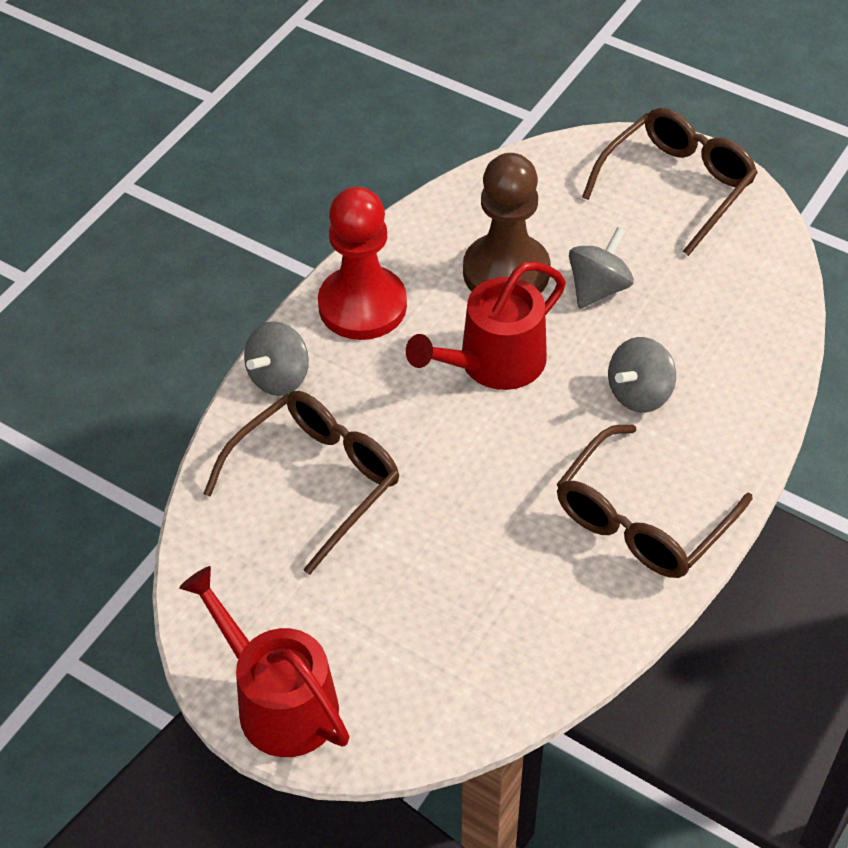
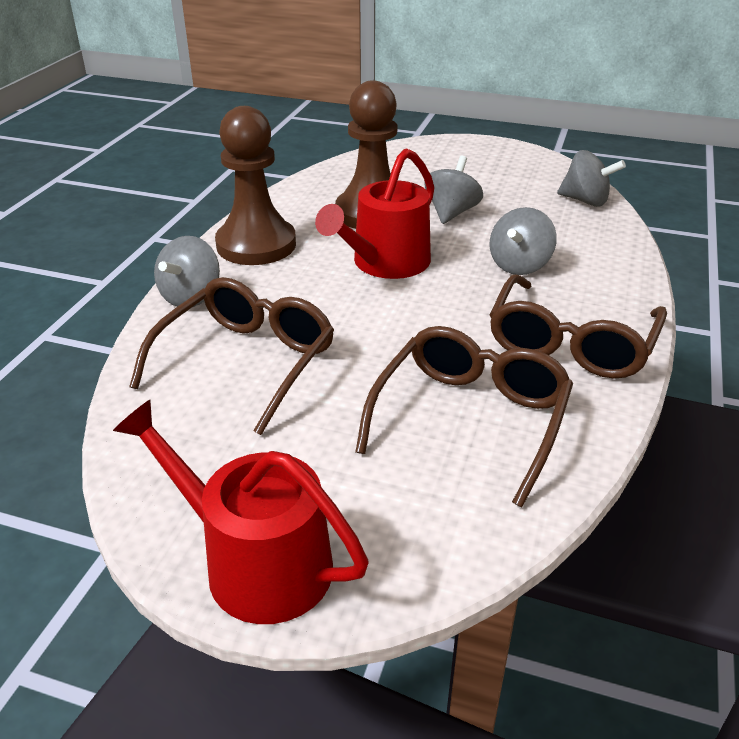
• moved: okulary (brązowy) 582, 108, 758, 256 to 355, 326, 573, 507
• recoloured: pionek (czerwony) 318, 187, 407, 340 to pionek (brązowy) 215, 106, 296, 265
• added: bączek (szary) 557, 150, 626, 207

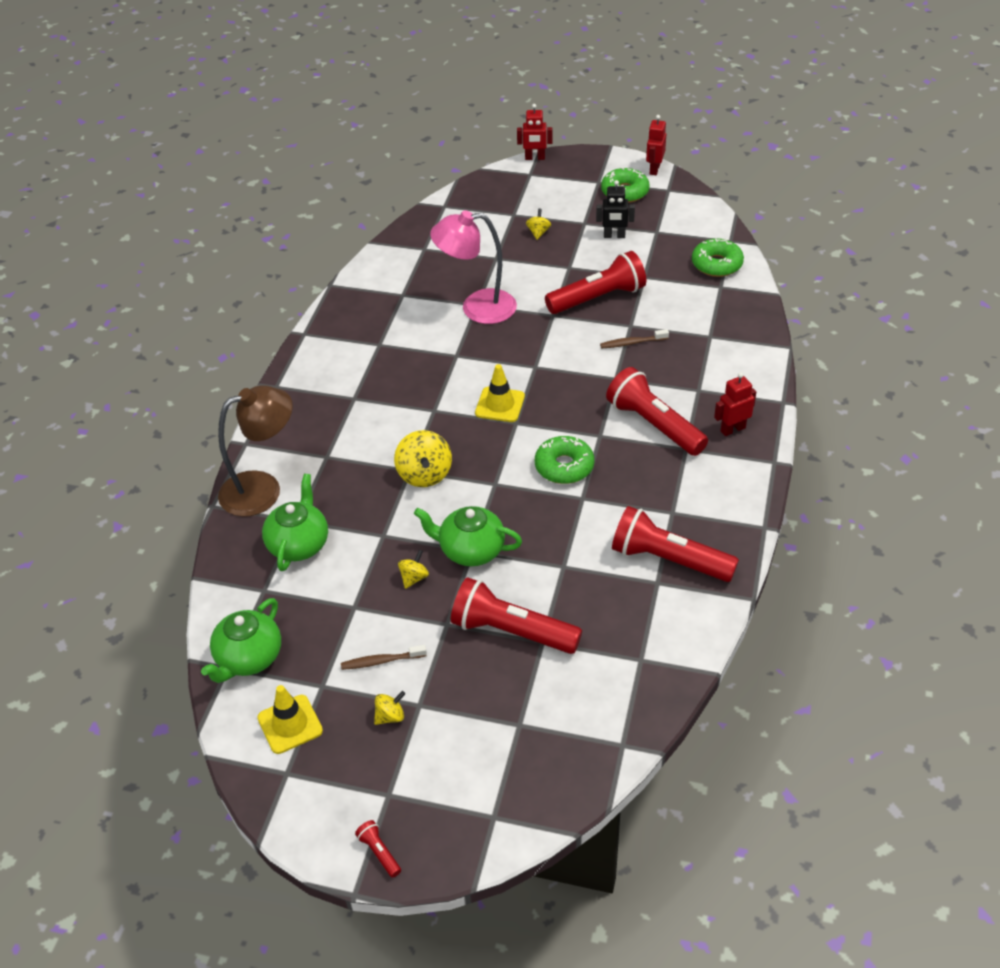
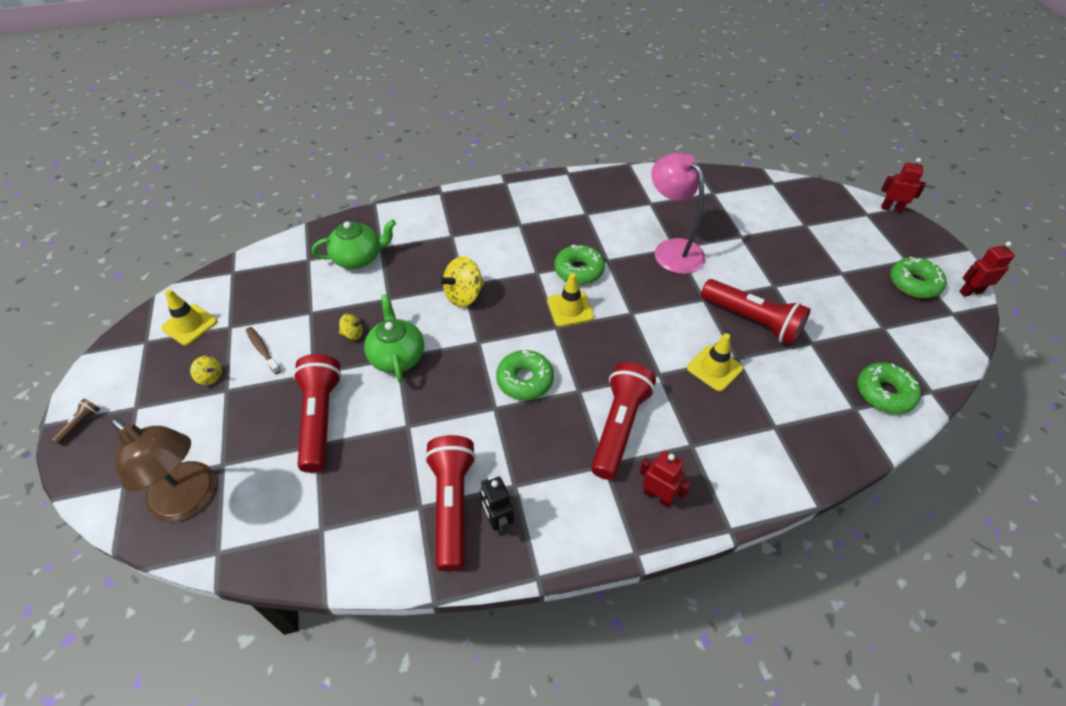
• turned: robot (czerwony) 517, 104, 552, 160 = 881, 158, 926, 213 135 degrees clockwise
• moved: robot (czarny) 596, 180, 635, 238 to 480, 477, 514, 536
• removed: bączek (żółty) 526, 208, 551, 240
• replaced: szczoteczka do zębów (brązowy) 600, 329, 669, 349 to pachołek (żółty) 687, 333, 743, 391
• moved: lampka (brązowy) 218, 385, 293, 517 to 111, 418, 216, 522
• removed: imbryk (zielony) 201, 598, 281, 683
• recoloured: latarka (czerwony) 355, 820, 401, 878 to latarka (brązowy) 52, 399, 100, 444
• added: donut (zielony) 554, 244, 605, 285

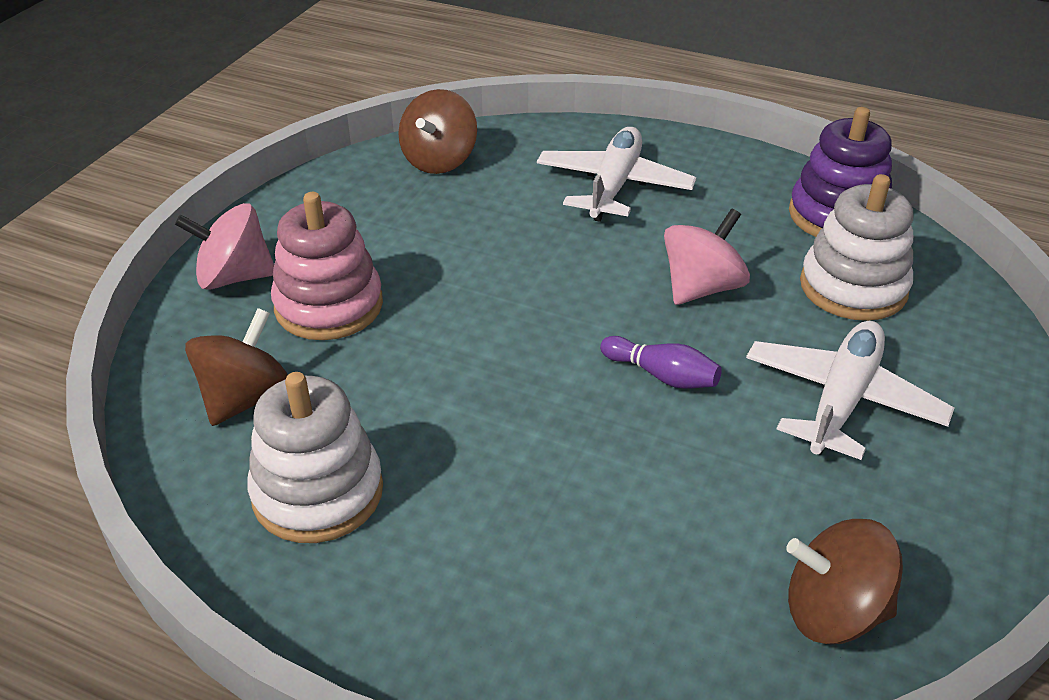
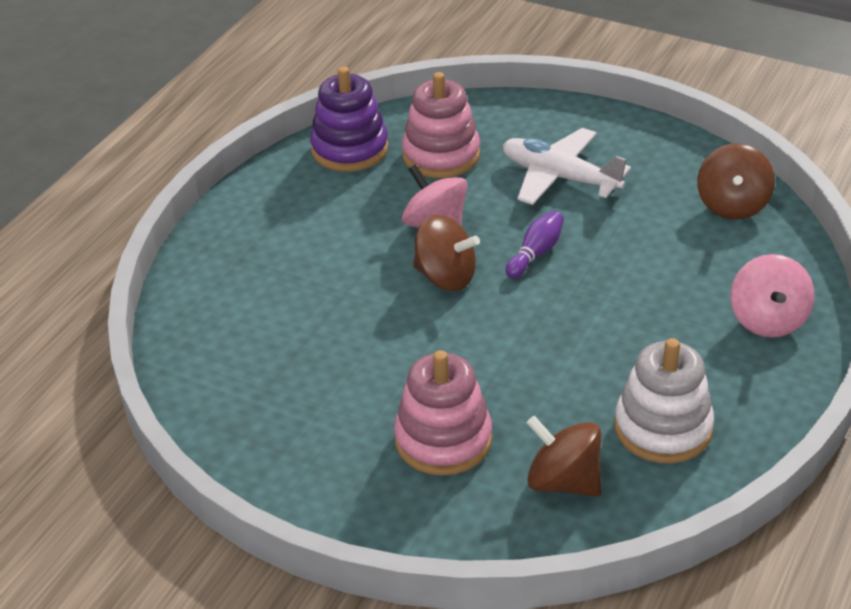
• moved: bączek (brązowy) 398, 89, 477, 174 to 413, 215, 480, 291
• removed: samolot (biały) 537, 127, 696, 222
• recoloured: zabawka nakładanka (biały) 800, 174, 913, 321 to zabawka nakładanka (różowy) 402, 72, 480, 178
• moved: bączek (różowy) 175, 203, 274, 290 to 730, 254, 815, 337

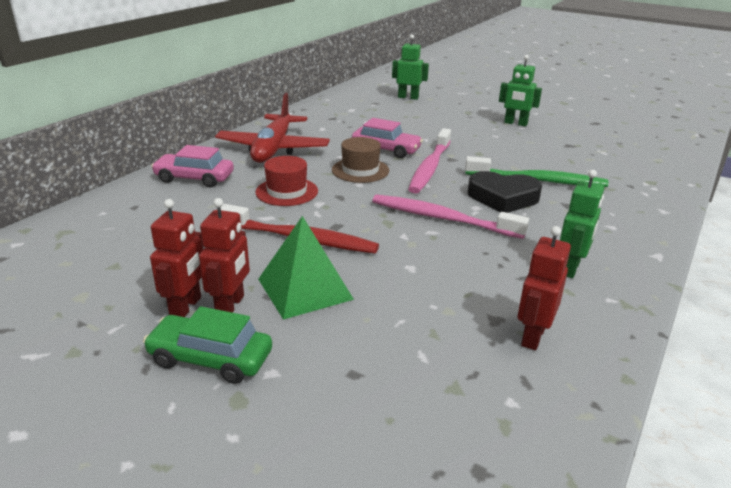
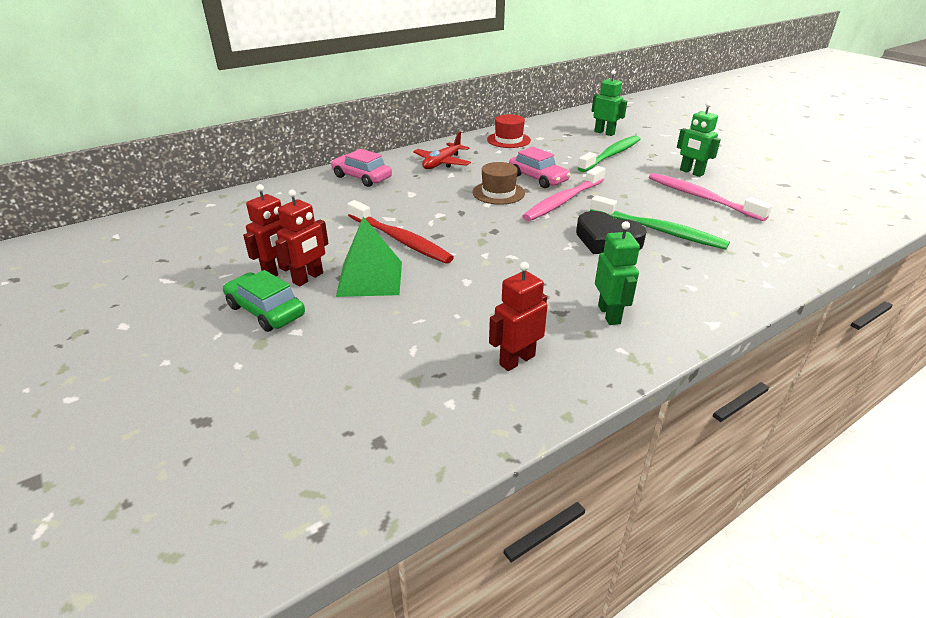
• resized: samolot (czerwony) 215, 93, 330, 163 = 413, 132, 471, 169 x0.65
• moved: kapelusz (czerwony) 255, 156, 318, 206 to 487, 114, 531, 148
• turned: robot (zielony) 560, 170, 604, 278 = 595, 221, 640, 325 60 degrees counterclockwise
• moved: szczoteczka do zębów (różowy) 372, 195, 529, 239 to 649, 173, 773, 221
• added: szczoteczka do zębów (zielony) 578, 135, 640, 172

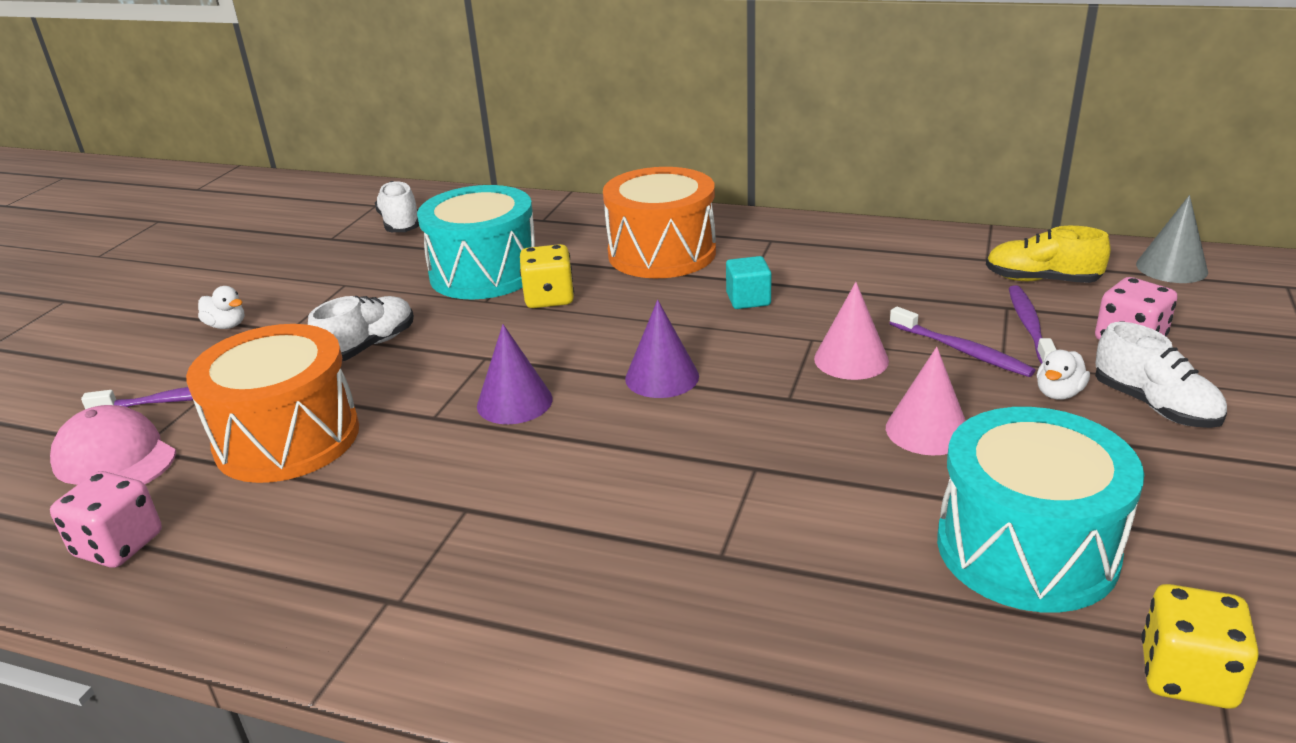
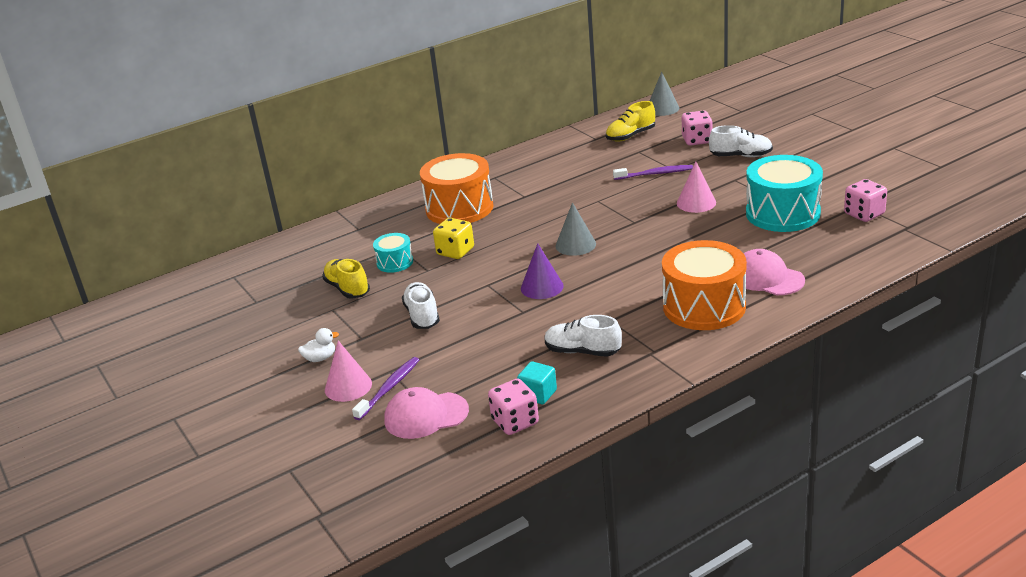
• moved: but (biały) 375, 181, 419, 232 to 545, 315, 622, 357
• resized: bęben (turkusowy) 417, 185, 535, 300 = 373, 233, 413, 273 x0.50
• moved: sześcian (turkusowy) 726, 256, 771, 309 to 517, 361, 557, 404
• moved: stożek (różowy) 814, 282, 889, 380 to 325, 341, 372, 402
• removed: szczoteczka do zębów (fioletowy) 1009, 285, 1056, 364
• recoloured: stożek (fioletowy) 625, 300, 699, 398 to stożek (szary) 555, 202, 596, 256
• moved: bęben (pomarańczowy) 186, 324, 359, 483 to 662, 240, 747, 330
• removed: kaczka (biały) 1037, 350, 1090, 400
• recoloured: kostka do gry (żółty) 1141, 584, 1259, 709 to kostka do gry (różowy) 844, 179, 887, 222
• added: czapka (różowy) 743, 249, 805, 295
• added: but (żółty) 322, 259, 370, 299

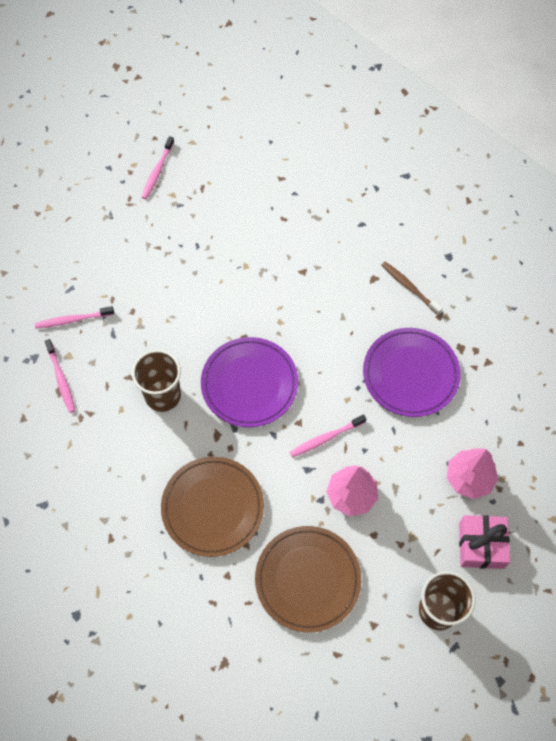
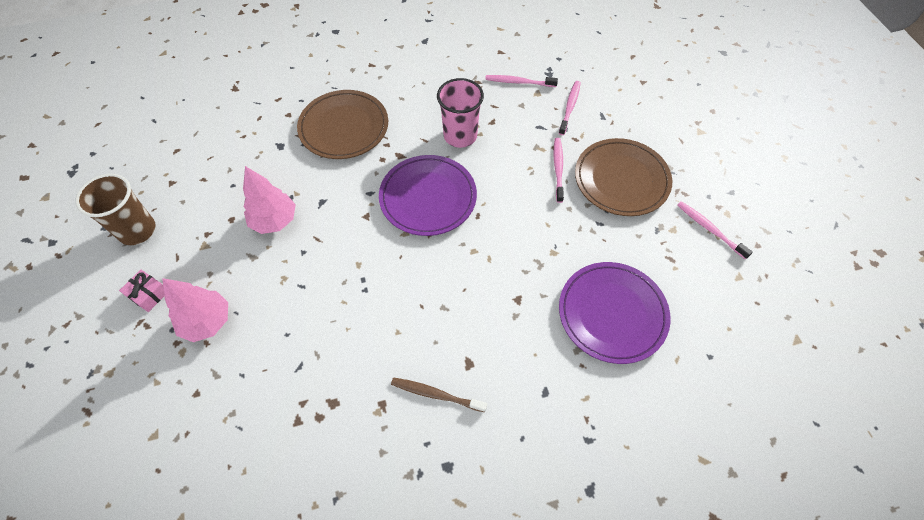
• turned: szczoteczka do zębów (brązowy) 382, 262, 443, 315 = 391, 377, 487, 412 150 degrees counterclockwise
• moved: talerz (fioletowy) 363, 328, 461, 417 to 559, 262, 671, 364
• recoloured: szklanka (brązowy) 132, 350, 181, 412 to szklanka (różowy) 437, 78, 484, 148
• moved: szczoteczka do zębów (różowy) 290, 415, 366, 457 to 554, 138, 564, 203
• resized: prezent (różowy) 459, 515, 510, 569 = 119, 270, 164, 312 x0.62
• moved: talerz (brązowy) 255, 526, 361, 633 to 575, 138, 672, 216

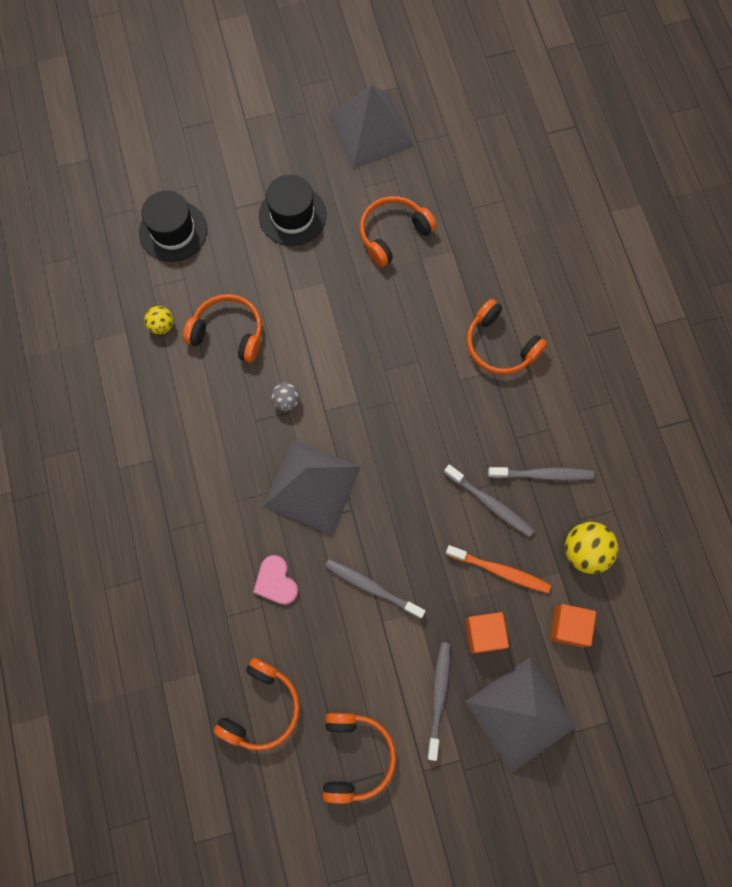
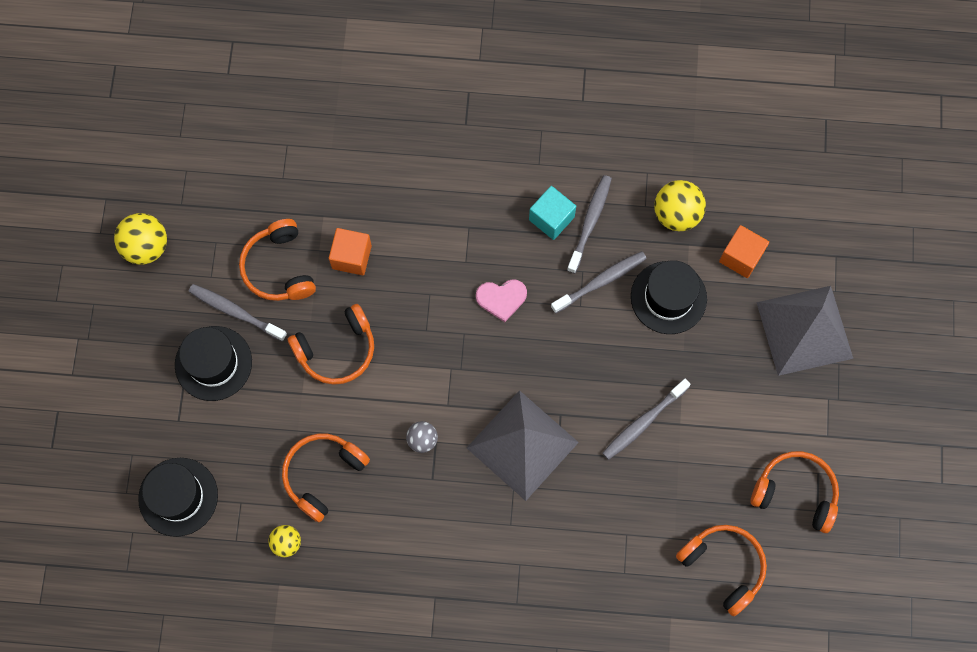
• replaced: piramida (szary) 328, 85, 414, 169 to piłka (żółty) 114, 213, 167, 265
• moved: słuchawki (pomarańczowy) 467, 299, 547, 375 to 288, 304, 374, 385
• replaced: szczoteczka do zębów (pomarańczowy) 446, 545, 551, 593 to kapelusz (czarny) 631, 260, 707, 334
• moved: serce (różowy) 253, 555, 298, 605 to 476, 279, 527, 322
• moved: sześcian (pomarańczowy) 465, 612, 509, 654 to 329, 228, 372, 275
• moved: szczoteczka do zębów (szary) 427, 642, 450, 761 to 189, 284, 287, 342
• added: sześcian (turkusowy) 529, 186, 576, 240

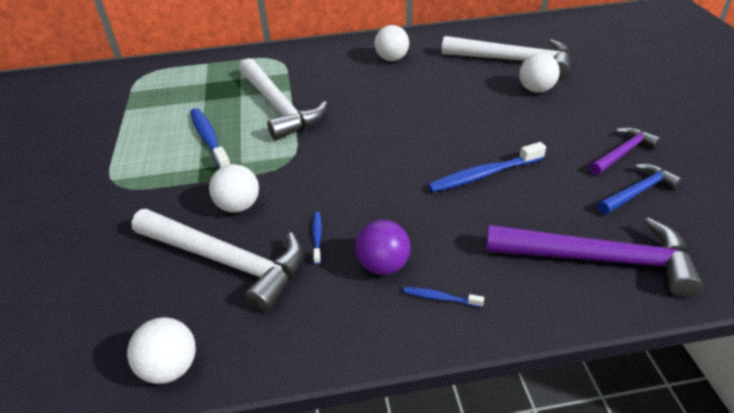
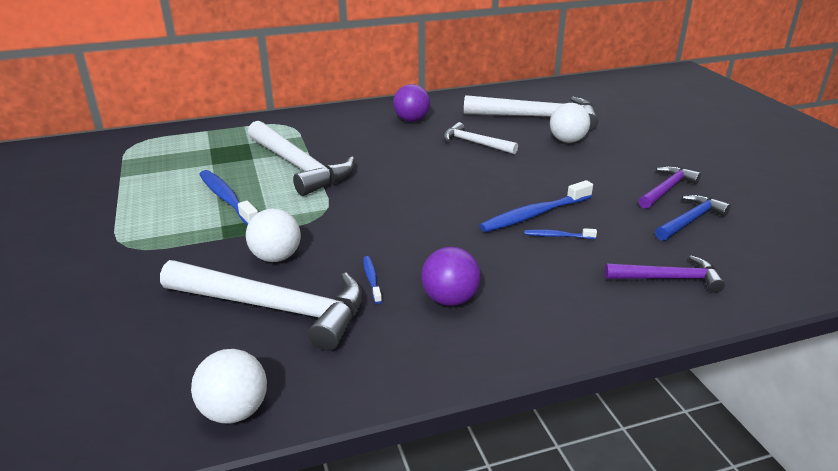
• recoloured: piłka (biały) 374, 25, 409, 61 to piłka (fioletowy) 393, 84, 430, 122
• resized: młotek (fioletowy) 486, 217, 703, 298 = 604, 255, 725, 292 x0.55
• moved: szczoteczka do zębów (niebieski) 403, 287, 484, 307 to 524, 228, 597, 239
• added: młotek (biały) 444, 122, 518, 154

